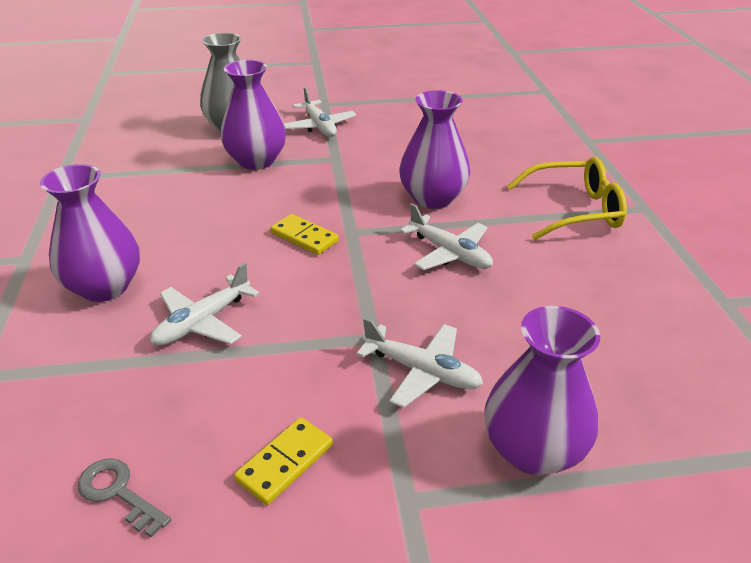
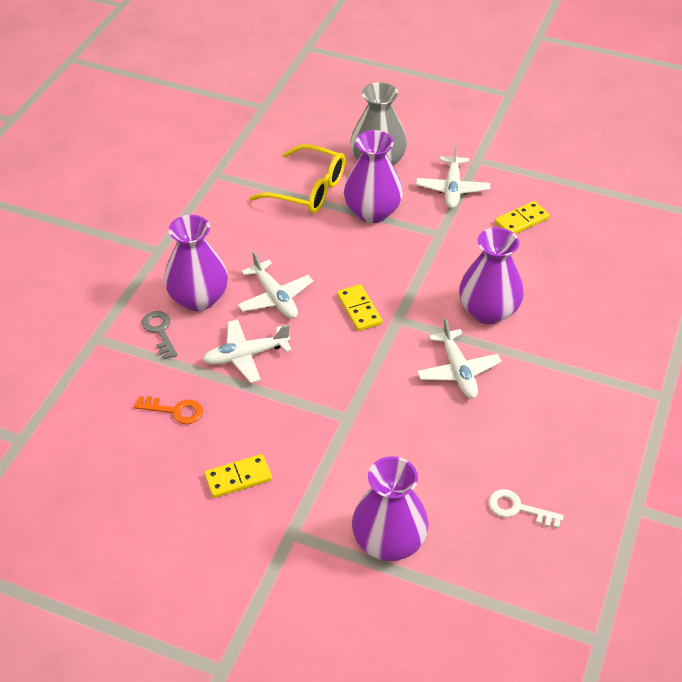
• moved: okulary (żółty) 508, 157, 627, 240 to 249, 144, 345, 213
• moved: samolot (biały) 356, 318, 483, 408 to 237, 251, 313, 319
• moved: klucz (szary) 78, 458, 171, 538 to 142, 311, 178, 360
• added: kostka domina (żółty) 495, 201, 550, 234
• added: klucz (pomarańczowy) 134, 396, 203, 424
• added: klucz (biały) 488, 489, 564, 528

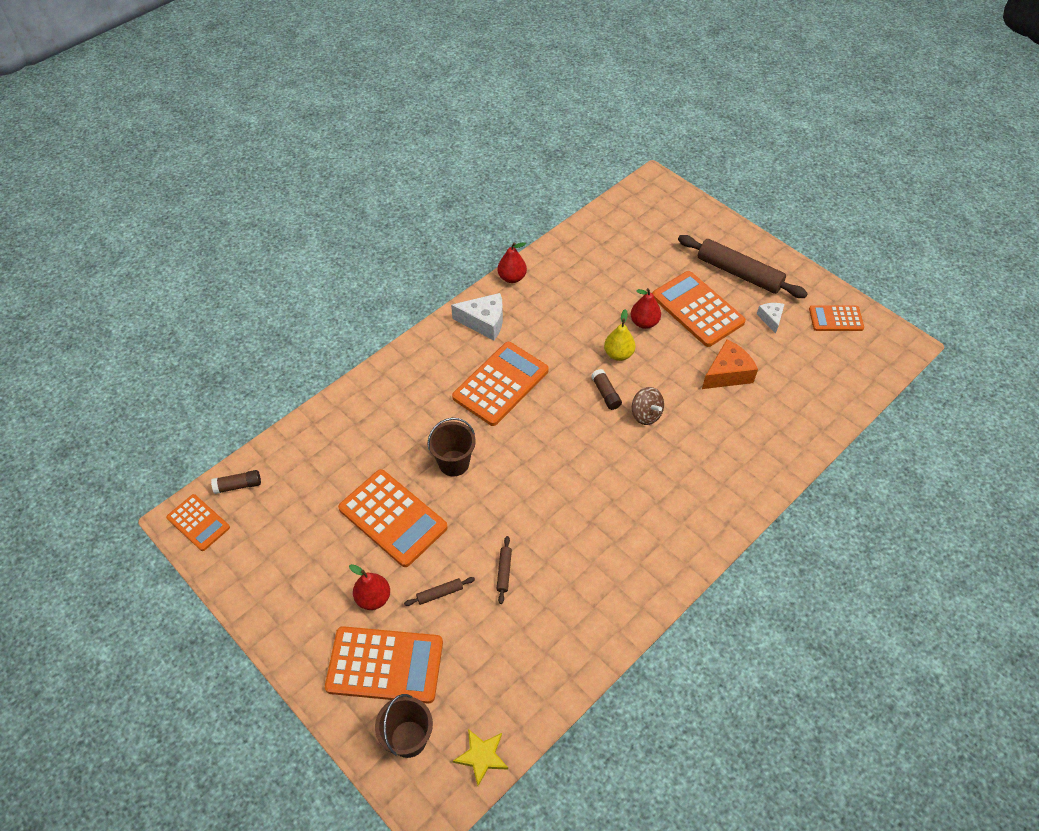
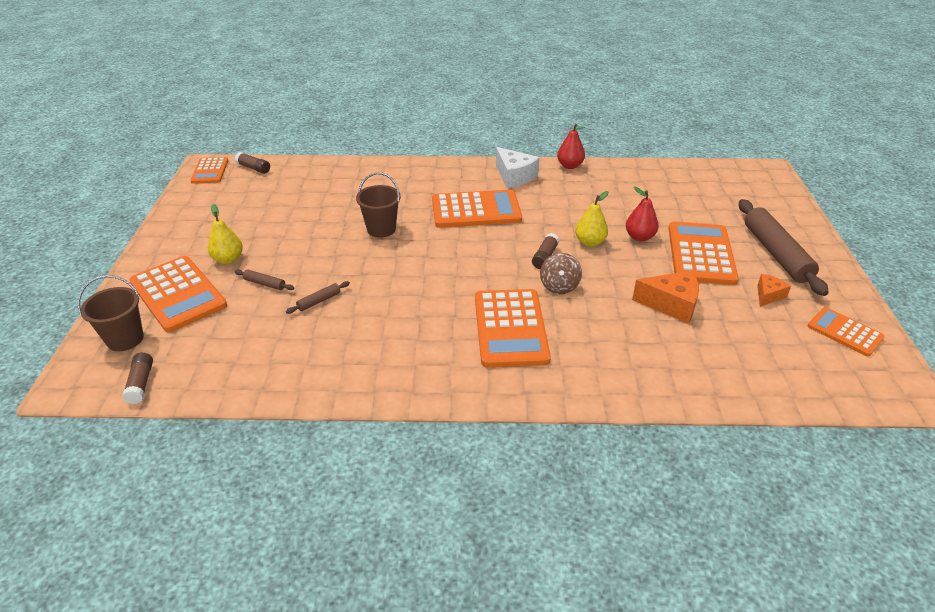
• recoloured: ser (biały) 757, 303, 785, 334 to ser (pomarańczowy) 757, 274, 791, 307
• moved: kalkulator (pomarańczowy) 338, 469, 448, 567 to 475, 289, 551, 367
• recoloured: gruszka (czerwony) 349, 564, 390, 610 to gruszka (żółty) 207, 204, 243, 264
• replaced: gwiazda (żółty) 453, 729, 508, 786 to klej w sztyfcie (brązowy) 122, 353, 153, 404

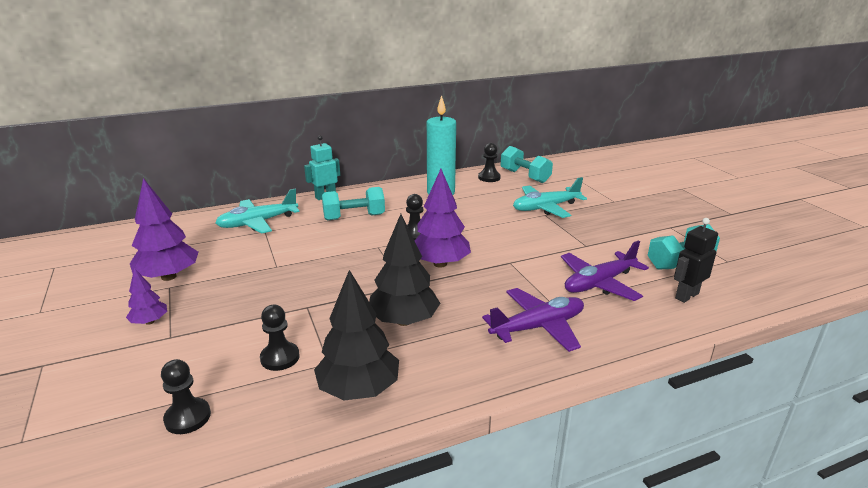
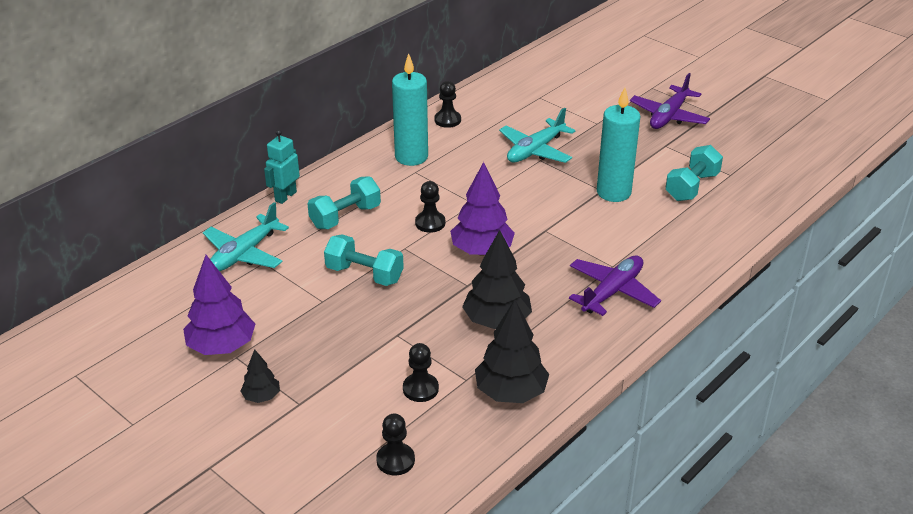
• moved: hantel (turkusowy) 501, 146, 553, 183 to 324, 234, 404, 286
• removed: robot (czarny) 674, 218, 718, 303
• moved: samolot (fioletowy) 561, 240, 649, 301 to 630, 73, 710, 129
• recoloured: drzewko (fioletowy) 126, 268, 167, 325 to drzewko (czarny) 241, 349, 280, 403
• added: świeca (turkusowy) 597, 87, 640, 202

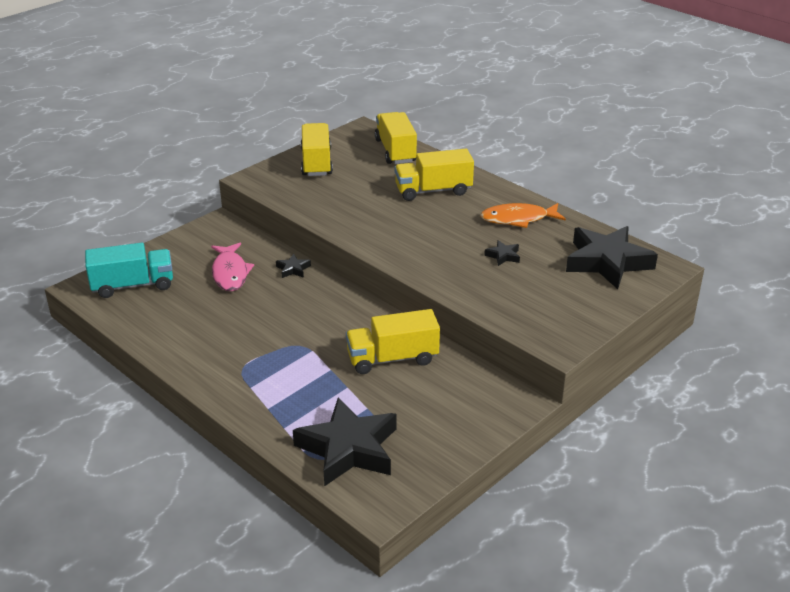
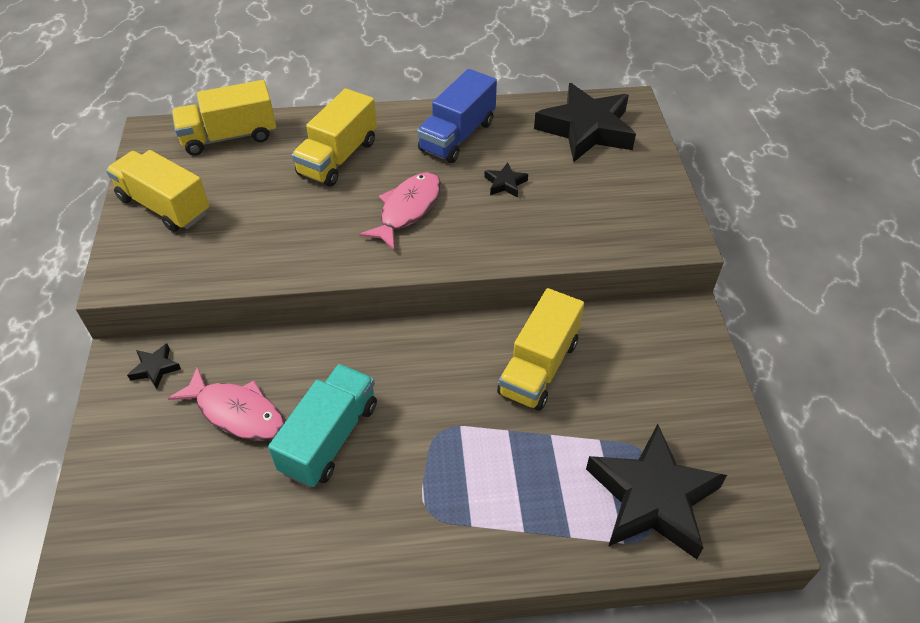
• turned: ciężarówka (żółty) 375, 112, 417, 164 = 172, 80, 276, 156 45 degrees counterclockwise
• replaced: ryba (pomarańczowy) 480, 203, 566, 228 to ciężarówka (niebieski) 417, 69, 497, 163
• moved: ciężarówka (turkusowy) 85, 243, 173, 298 to 268, 364, 377, 487
• moved: gwiazda (czarny) 276, 254, 311, 278 to 127, 343, 181, 389
• added: ryba (różowy) 359, 172, 441, 249

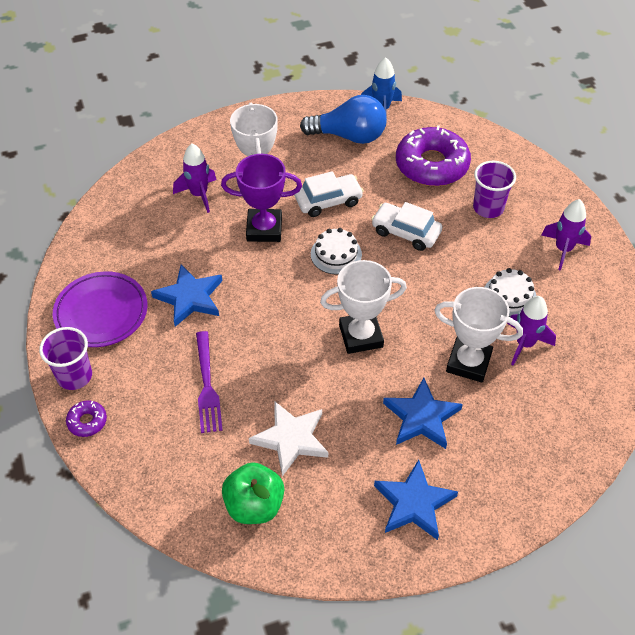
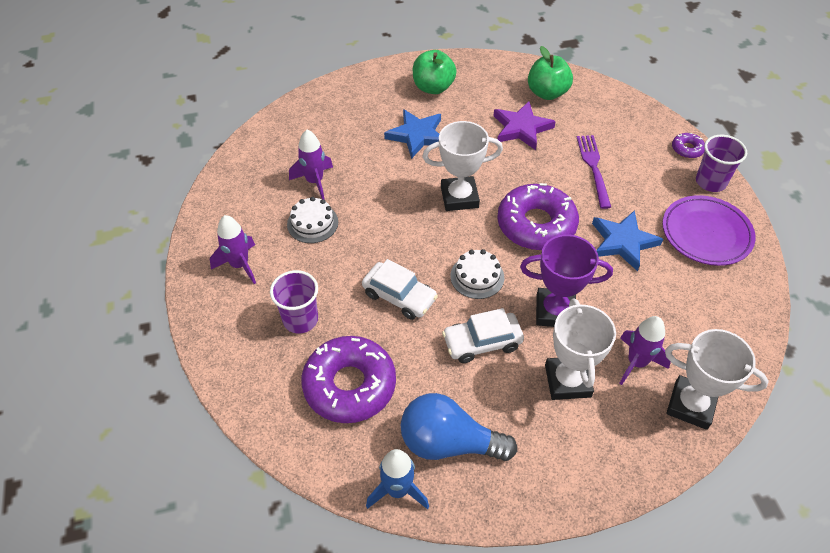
• moved: puchar (biały) 434, 287, 523, 383 to 665, 329, 769, 430
• recoloured: gwiazda (biały) 249, 401, 328, 476 to gwiazda (fioletowy) 493, 101, 556, 150
• replaced: gwiazda (niebieski) 374, 460, 458, 540 to jabłko (zielony) 413, 50, 457, 94
• added: donut (fioletowy) 497, 183, 579, 250

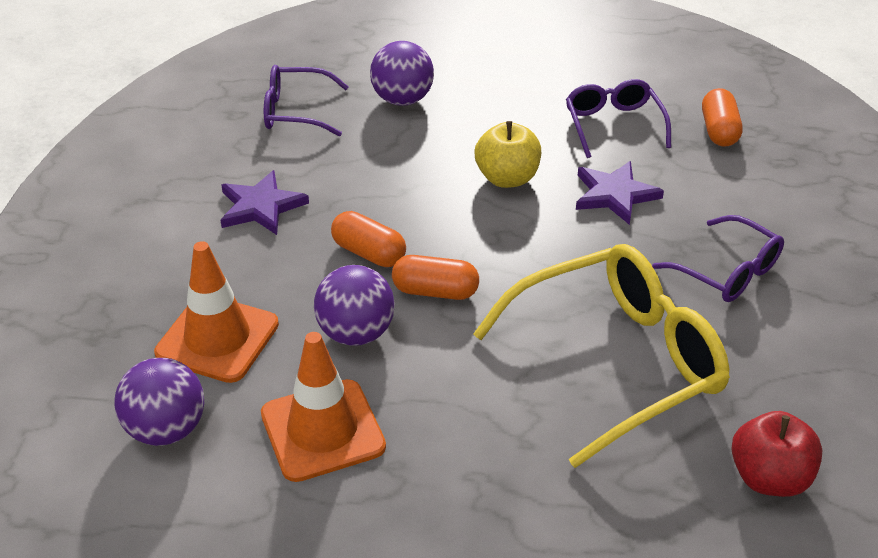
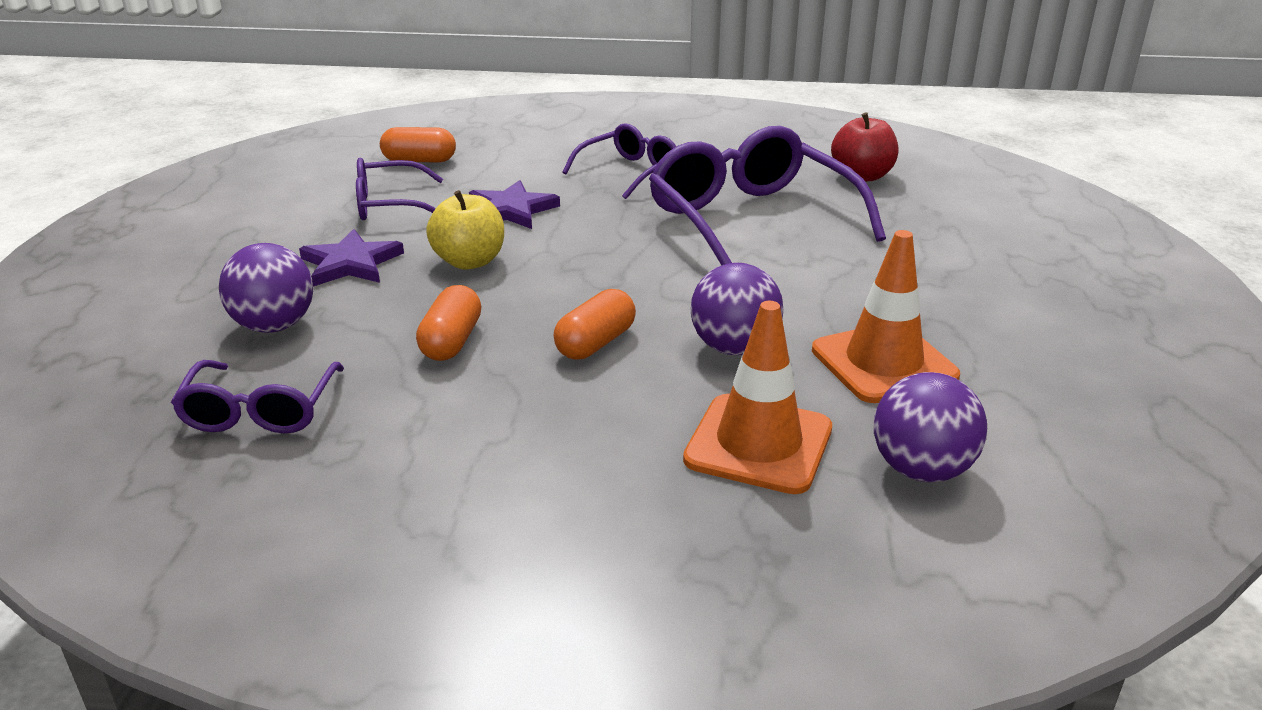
• moved: gwiazda (fioletowy) 221, 170, 309, 235 to 299, 229, 404, 287
• recoloured: okulary (żółty) 473, 244, 730, 468 to okulary (fioletowy) 649, 126, 886, 265
• moved: kapsułka (pomarańczowy) 392, 255, 479, 300 to 416, 285, 481, 361

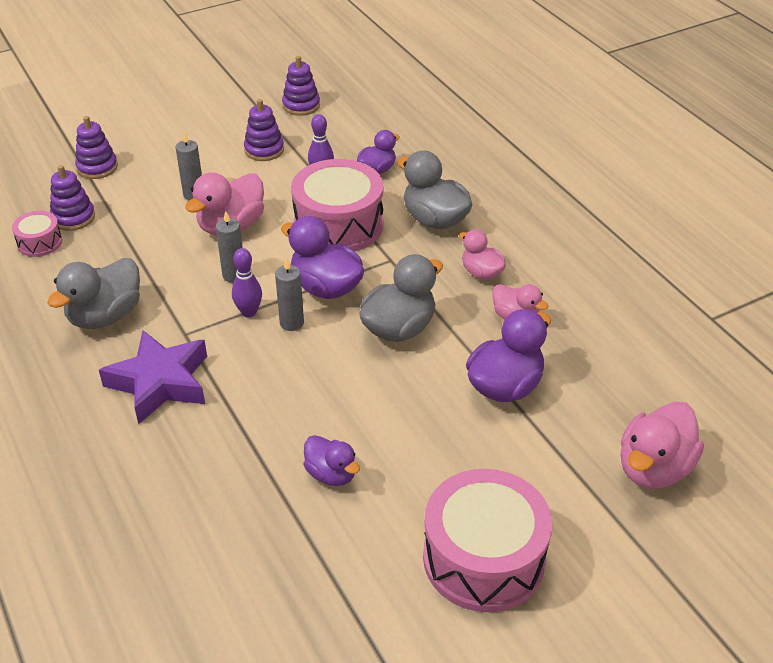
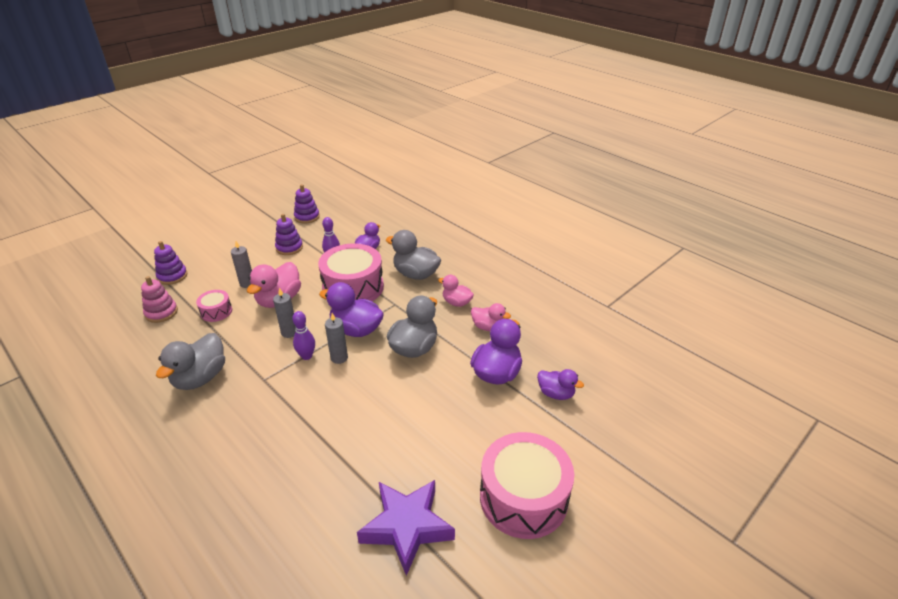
• recoloured: zabawka nakładanka (fioletowy) 50, 165, 95, 231 to zabawka nakładanka (różowy) 141, 276, 178, 323
• moved: bęben (różowy) 12, 211, 62, 257 to 196, 290, 232, 322
• moved: gwiazda (fioletowy) 99, 330, 207, 424 to 357, 480, 455, 576
• removed: kaczka (różowy) 620, 401, 704, 488
• moved: kaczka (fioletowy) 303, 435, 360, 486 to 537, 369, 584, 400

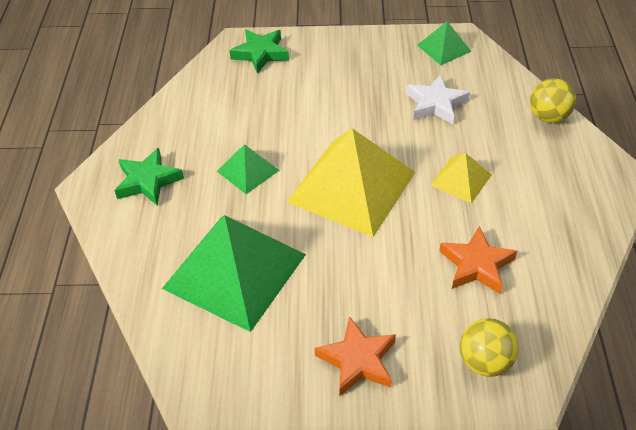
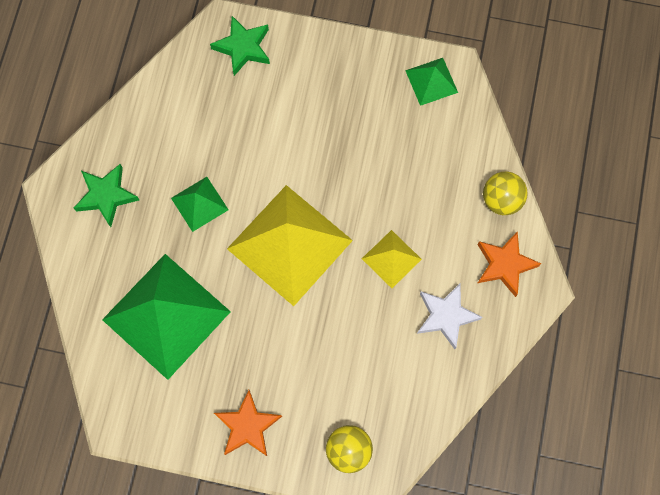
• moved: gwiazda (biały) 406, 74, 470, 124 to 417, 283, 482, 349
• moved: gwiazda (pomarańczowy) 439, 226, 517, 294 to 477, 231, 541, 297

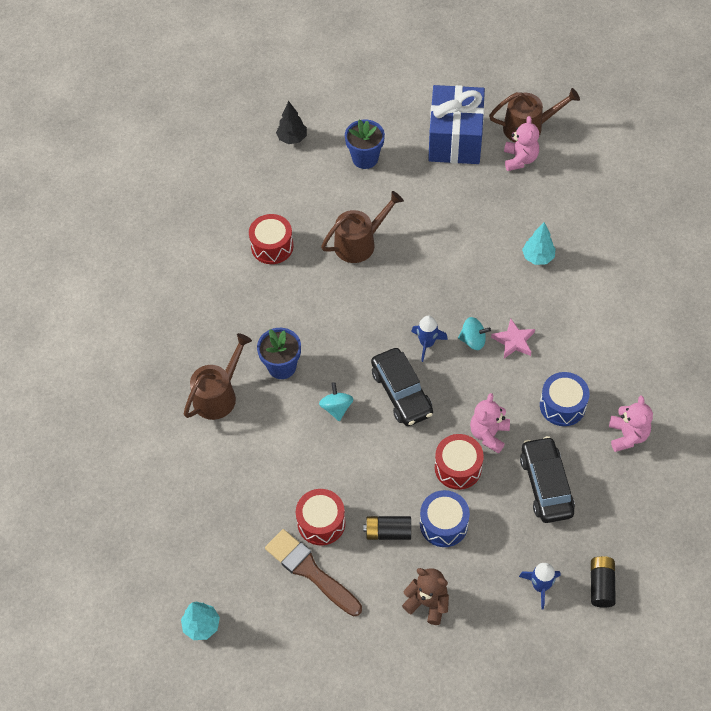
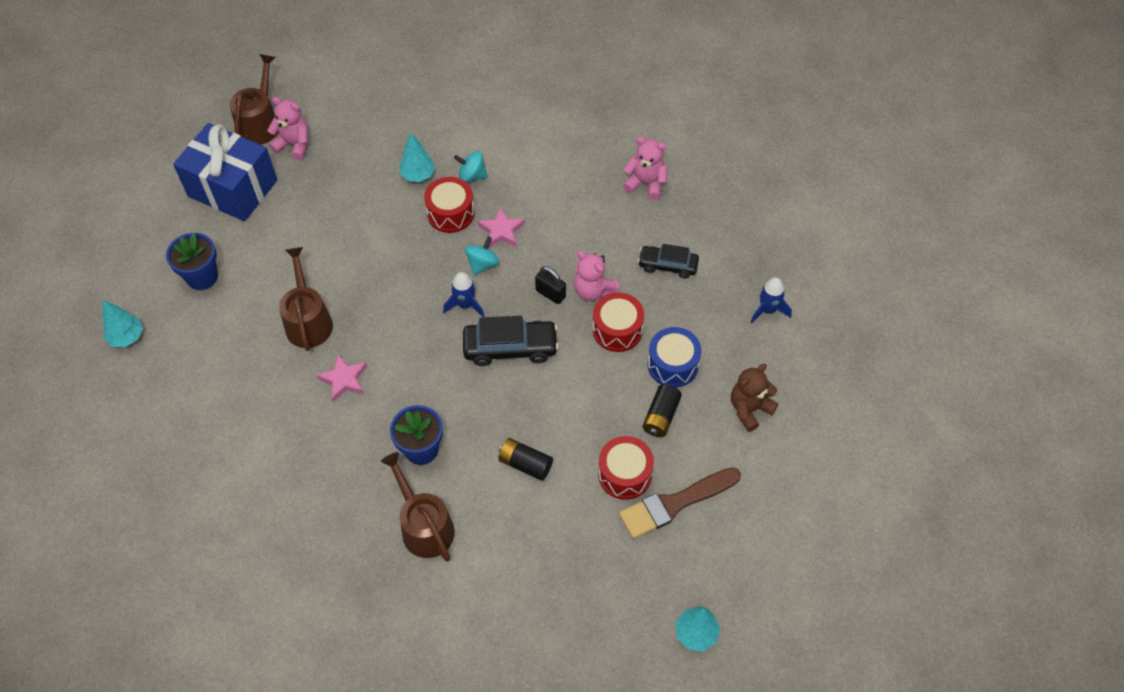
• recoloured: drzewko (czarny) 276, 101, 307, 144 to drzewko (turkusowy) 102, 300, 143, 347
• moved: bęben (czerwony) 249, 214, 294, 264 to 424, 177, 475, 233
• removed: bęben (niebieski) 540, 372, 590, 426
• moved: bączek (turkusowy) 319, 382, 354, 421 to 454, 151, 488, 182
• resized: samochód (czarny) 520, 436, 575, 523 = 638, 244, 699, 279 x0.65
• moved: bateria (czarny) 591, 556, 616, 608 to 498, 438, 553, 481
• added: kłódka (czarny) 535, 266, 566, 304
• added: gwiazda (różowy) 316, 354, 367, 402

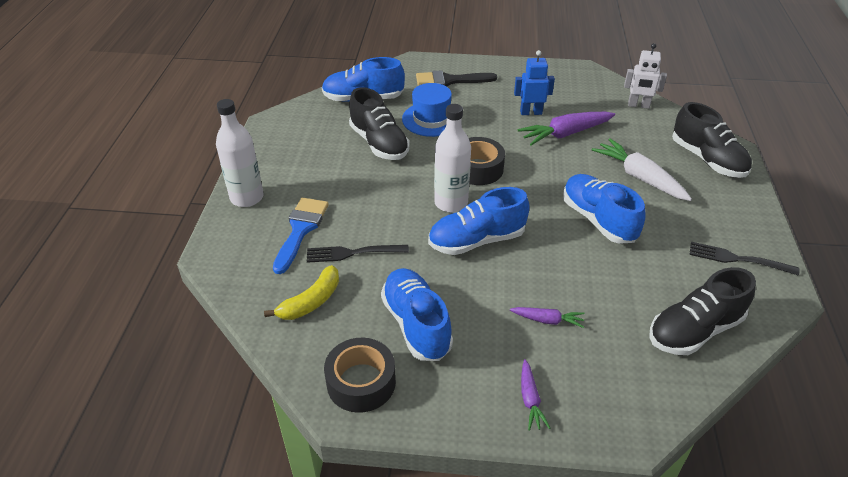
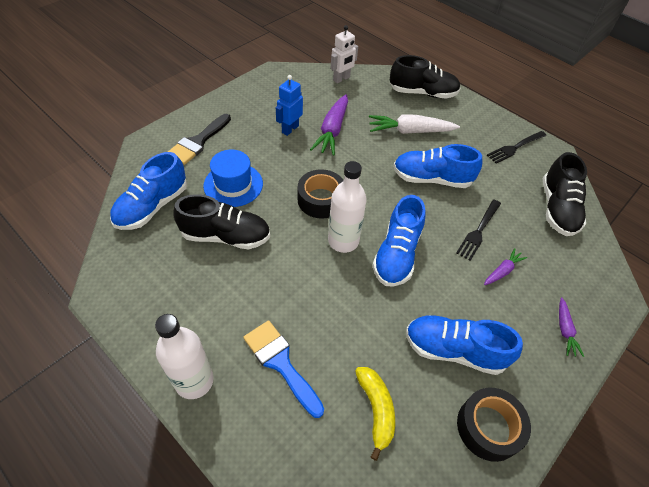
• moved: widelec (czarny) 307, 245, 409, 263 to 456, 200, 501, 261
• turned: marchewka (fioletowy) 521, 359, 550, 431 = 559, 297, 584, 357 60 degrees clockwise

